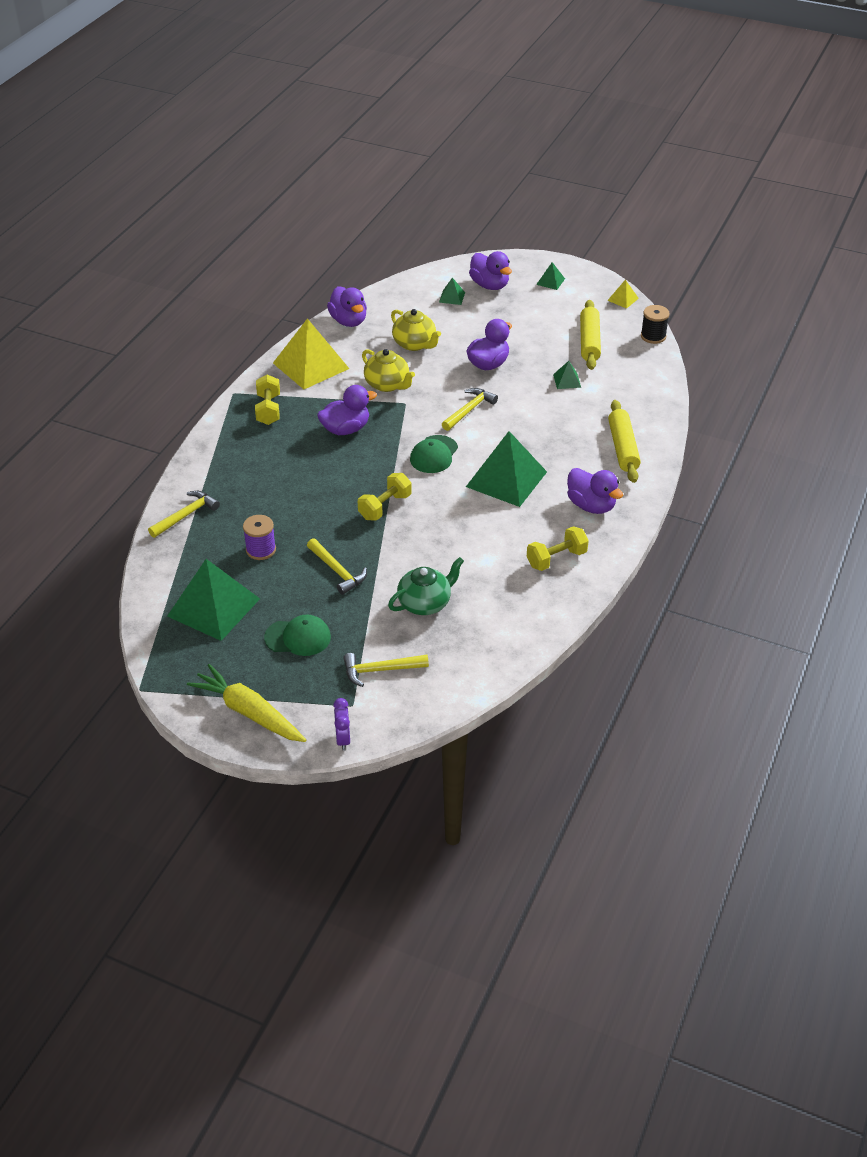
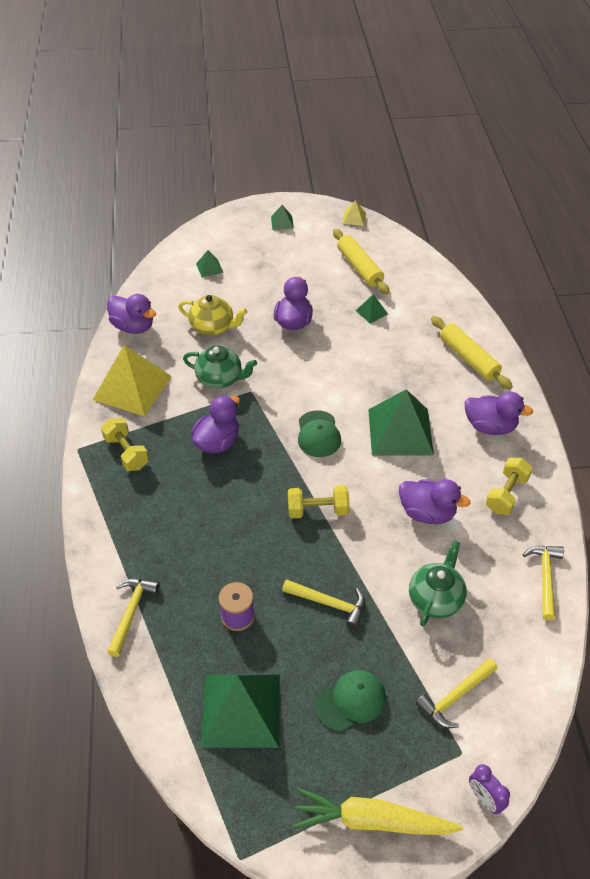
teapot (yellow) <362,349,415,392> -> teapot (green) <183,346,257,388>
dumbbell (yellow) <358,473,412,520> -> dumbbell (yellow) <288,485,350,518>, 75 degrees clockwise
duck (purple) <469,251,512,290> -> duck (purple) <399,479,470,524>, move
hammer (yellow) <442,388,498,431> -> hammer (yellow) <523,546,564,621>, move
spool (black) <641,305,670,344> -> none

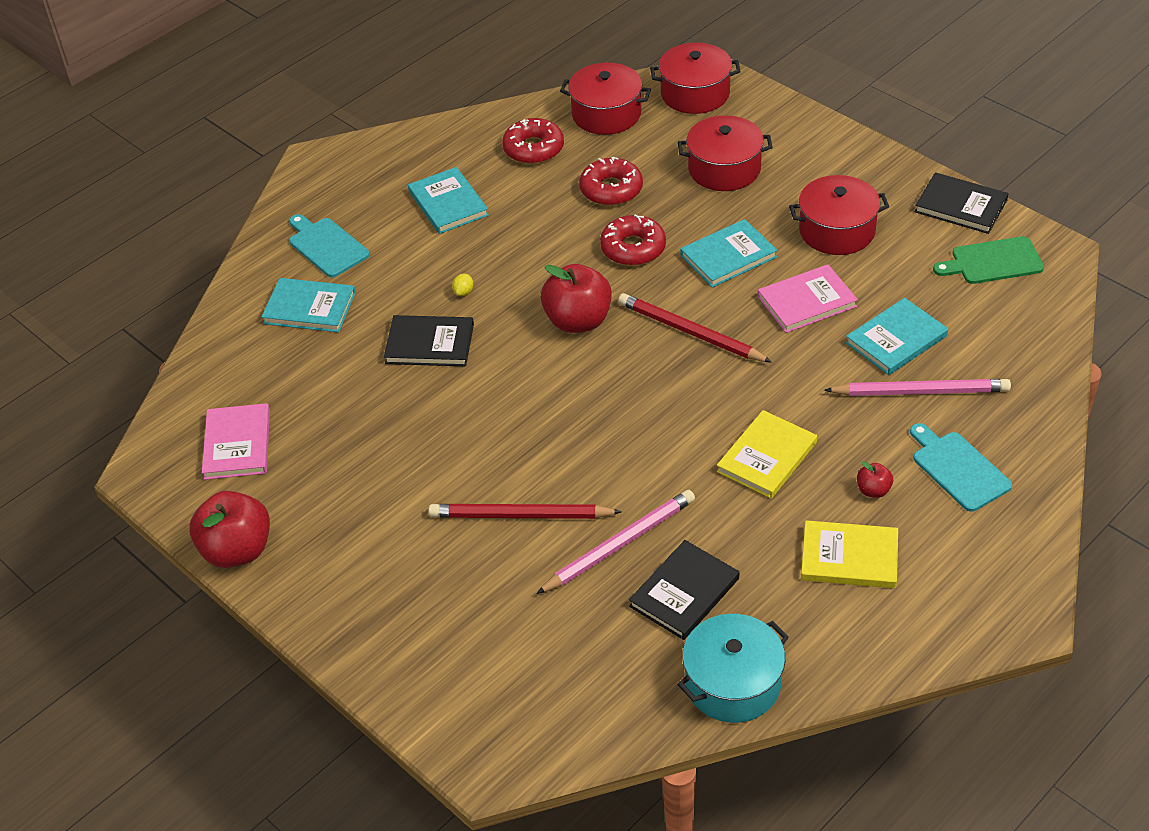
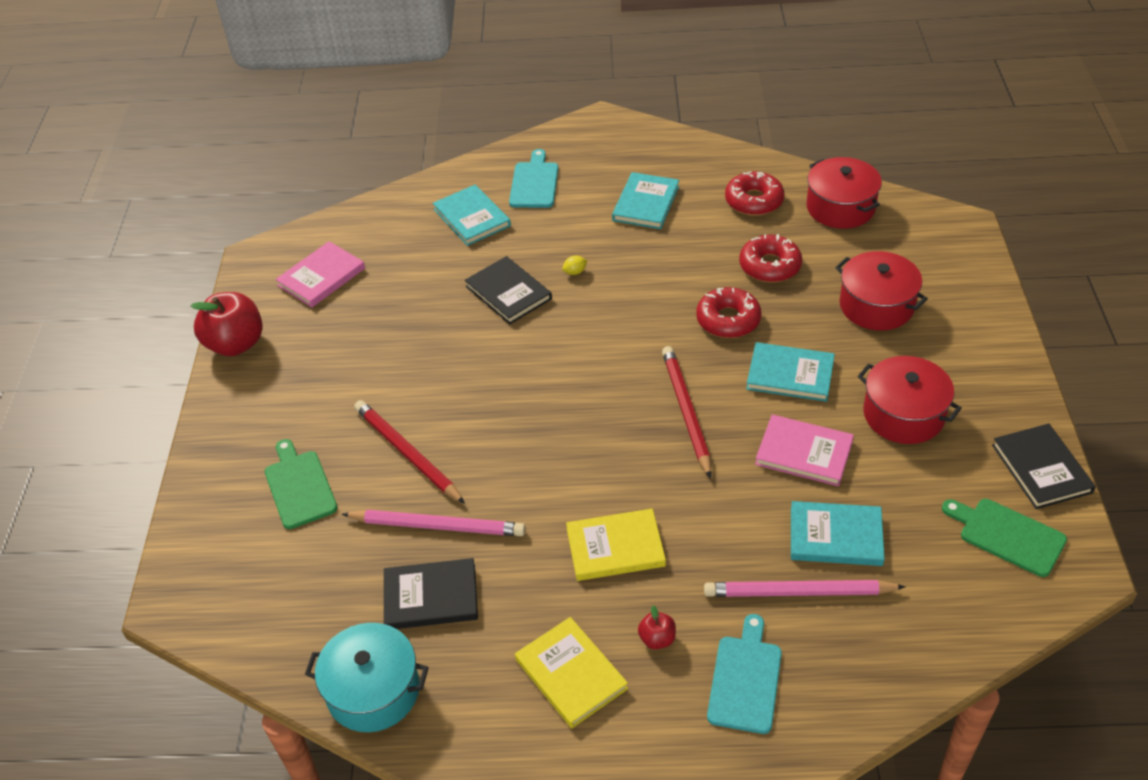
none -> cutting board (green) <265,439,338,529>
pencil (pink) <824,379,1011,396> -> pencil (pink) <704,580,905,597>, 135 degrees clockwise
apple (red) <541,264,612,333> -> none
pot (red) <650,43,741,114> -> none

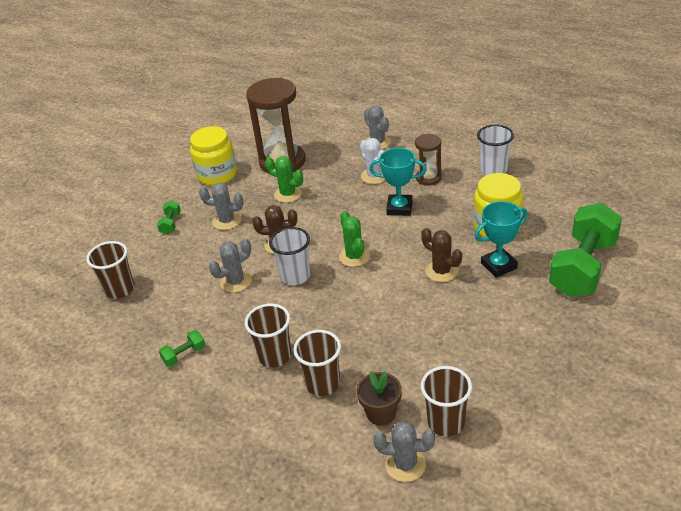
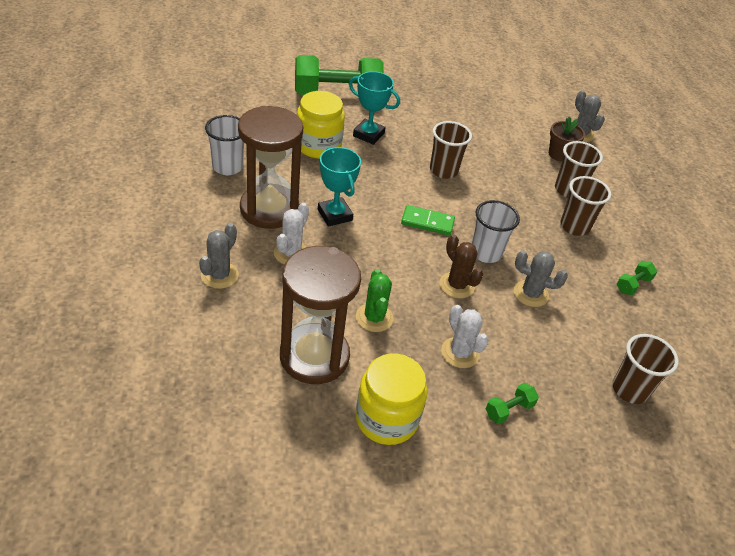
hourglass (brown) <415,134,442,186> -> hourglass (brown) <238,106,303,229>, x1.93
cactus (green) <339,211,370,267> -> domino (green) <401,205,455,236>
cup (brown) <421,366,472,436> -> cup (brown) <430,121,472,179>, move
cactus (grey) <199,183,244,230> -> cactus (white) <441,305,489,368>
dumbbell (green) <159,330,206,367> -> dumbbell (green) <617,261,657,295>, 60 degrees counterclockwise
cactus (brown) <421,228,462,282> -> none

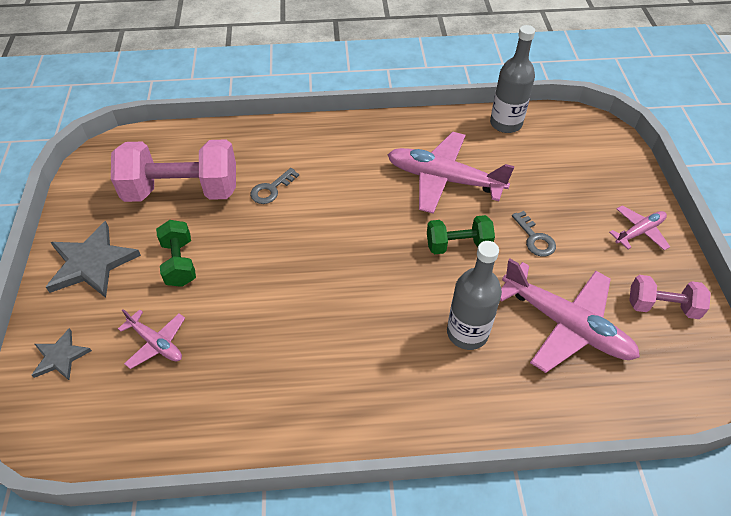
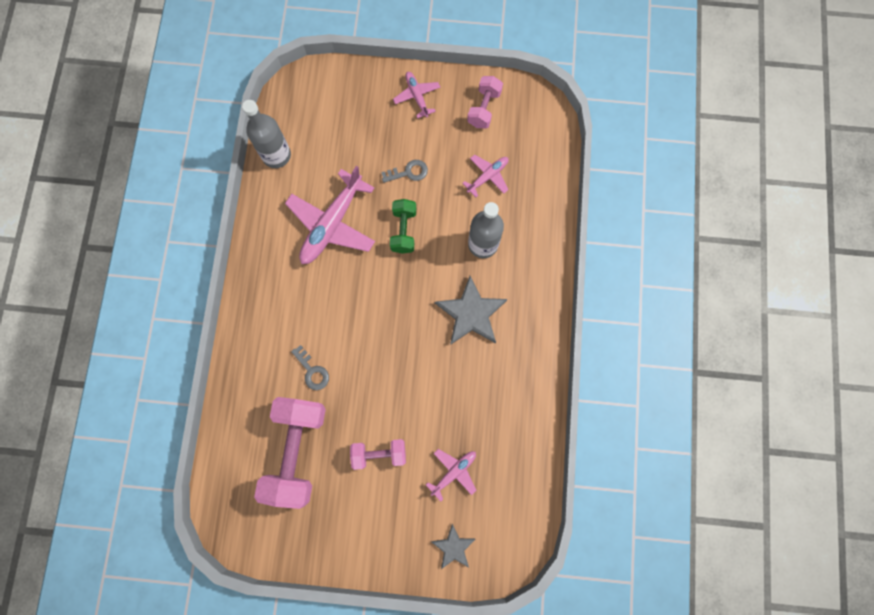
dumbbell (green) <156,220,196,287> -> dumbbell (pink) <350,439,406,470>
star (grey) <46,221,141,298> -> star (grey) <435,276,508,345>, move
plane (pink) <500,259,640,373> -> plane (pink) <462,154,509,197>, x0.52

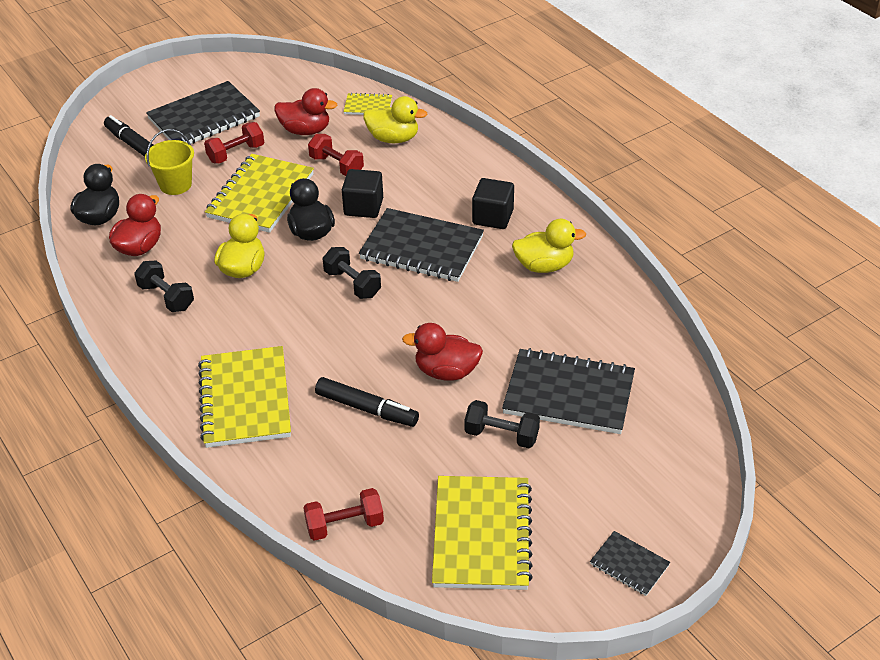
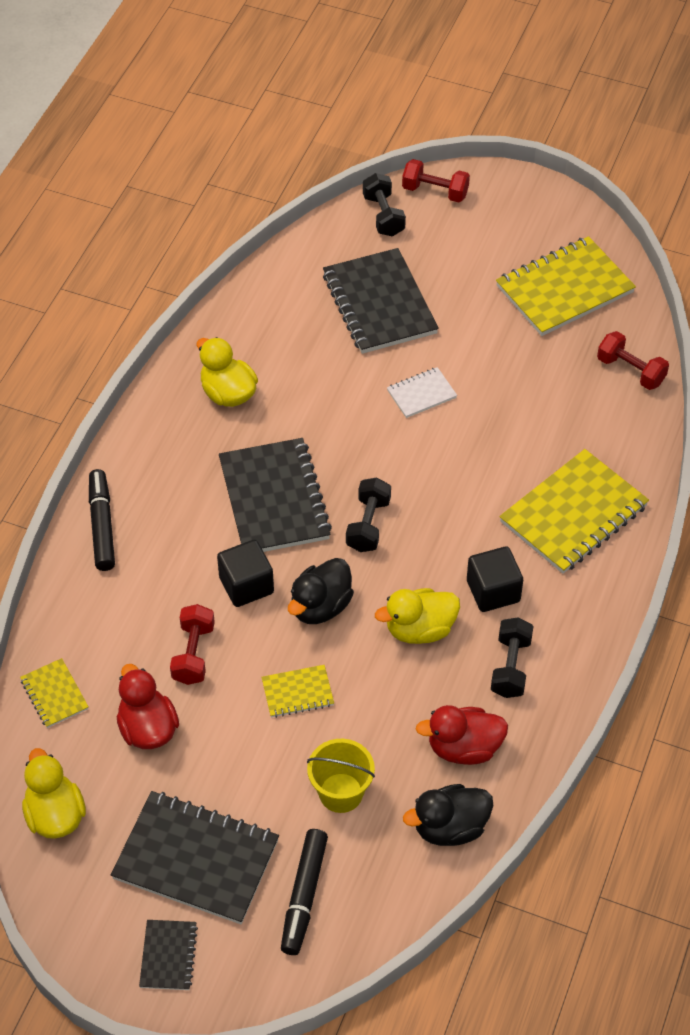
duck (yellow) <363,96,427,143> -> duck (yellow) <22,748,86,839>, move
marker (black) <315,377,419,427> -> marker (black) <89,469,115,571>, move
notebook (black) <590,531,670,596> -> notebook (black) <139,920,198,990>, move
notebook (yellow) <205,154,314,233> -> notebook (yellow) <262,665,334,718>, x0.49
dumbbell (black) <464,400,540,448> -> dumbbell (black) <363,173,406,237>, move
duck (red) <402,323,483,381> -> notebook (white) <387,367,457,418>
dumbbell (red) <204,122,264,164> -> dumbbell (red) <402,159,470,203>, move
cube (black) <472,178,514,229> -> cube (black) <467,546,523,612>, move

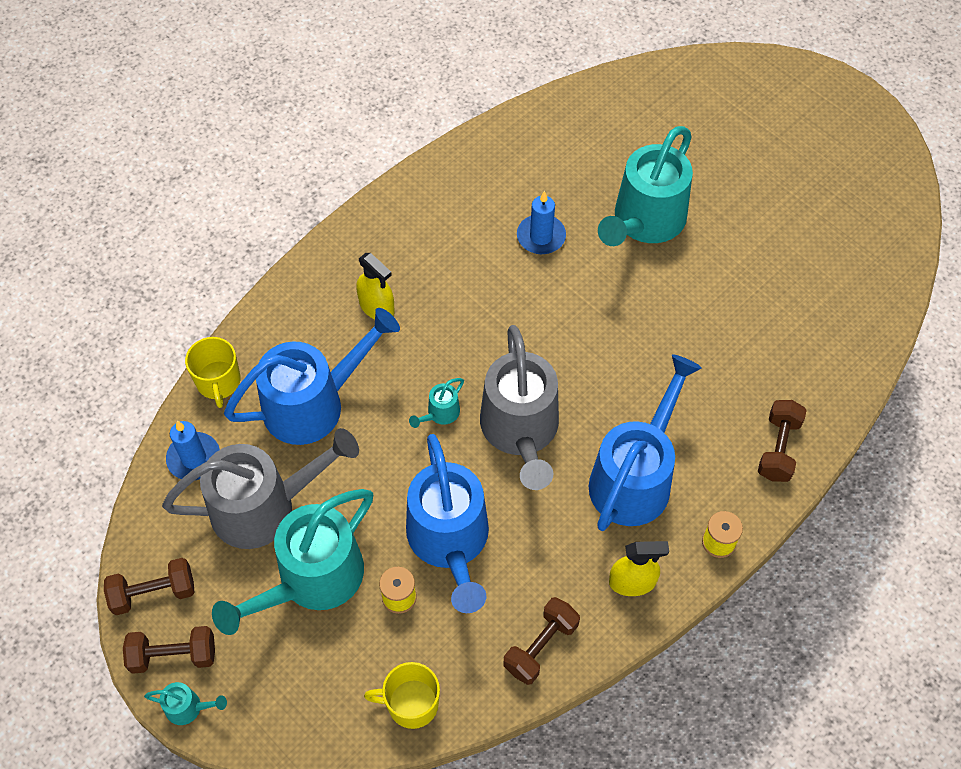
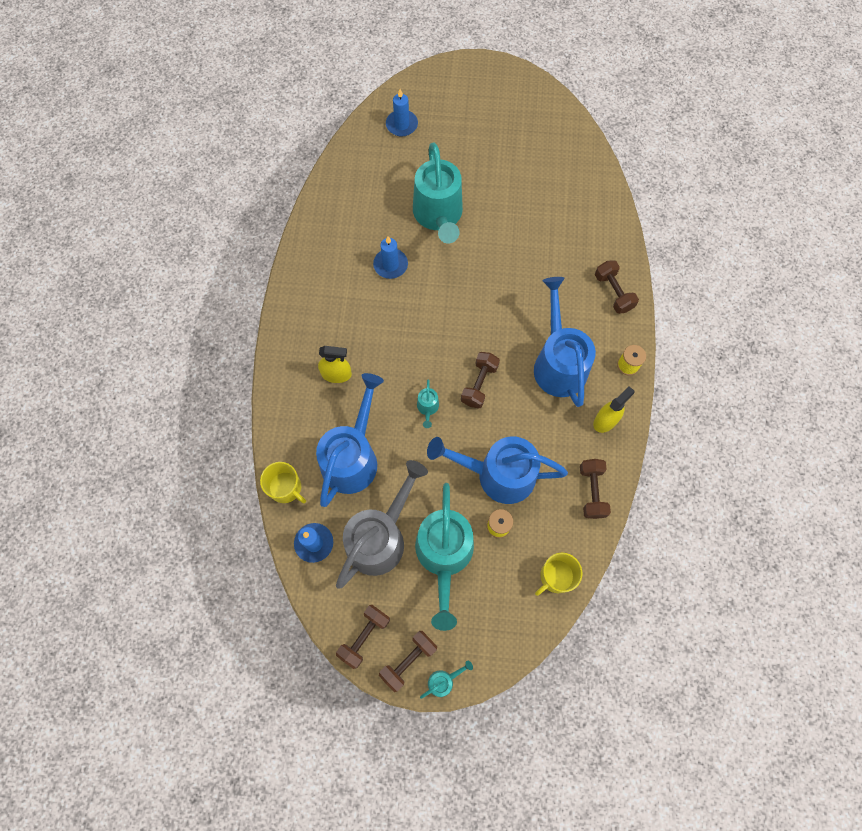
none -> candle (blue) <386,89,418,137>
watering can (blue) <406,434,489,613> -> watering can (blue) <427,436,568,504>, 150 degrees clockwise
watering can (grey) <480,325,559,490> -> dumbbell (brown) <461,352,500,409>

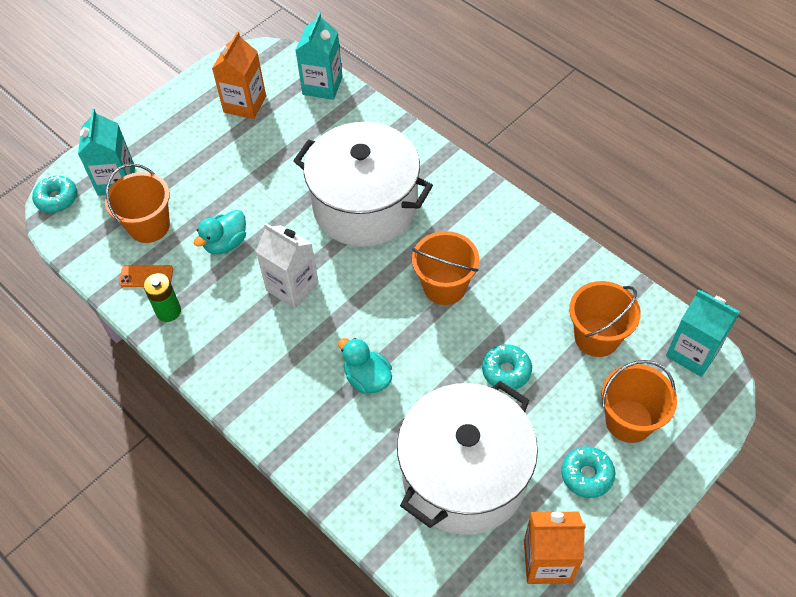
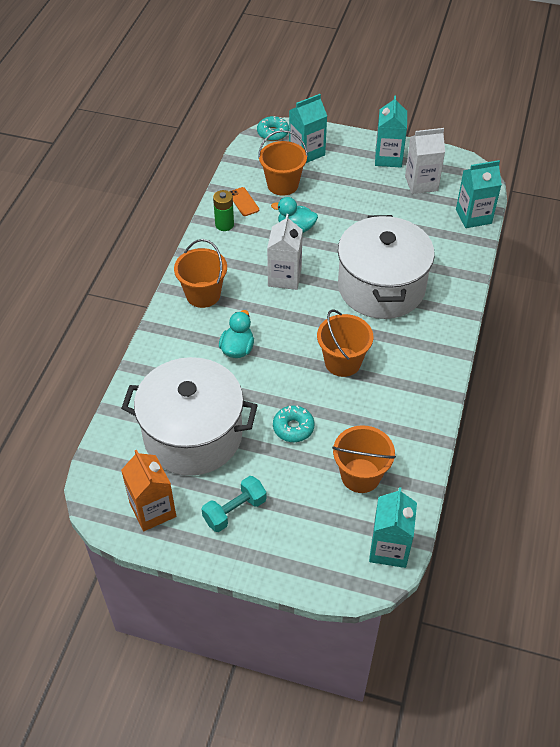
bucket (orange) <601,360,677,443> -> bucket (orange) <174,239,227,308>, move
donut (turquoise) <561,446,615,498> -> dumbbell (turquoise) <202,476,266,532>
none -> carton (turquoise) <375,95,407,167>
carton (orange) <212,31,266,119> -> carton (white) <405,128,445,194>

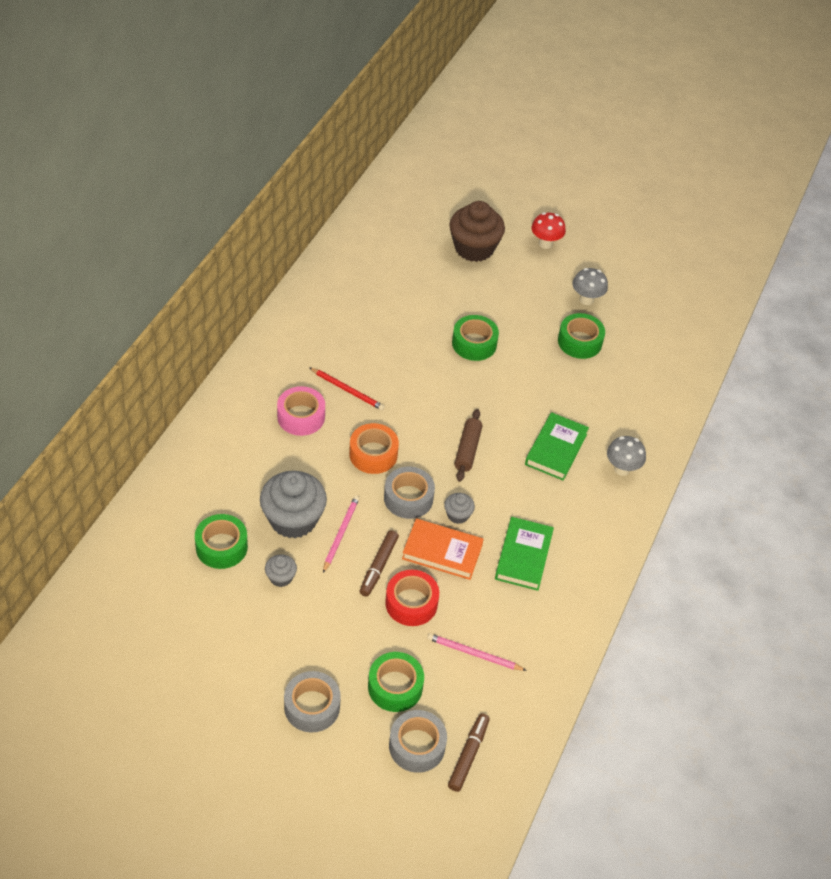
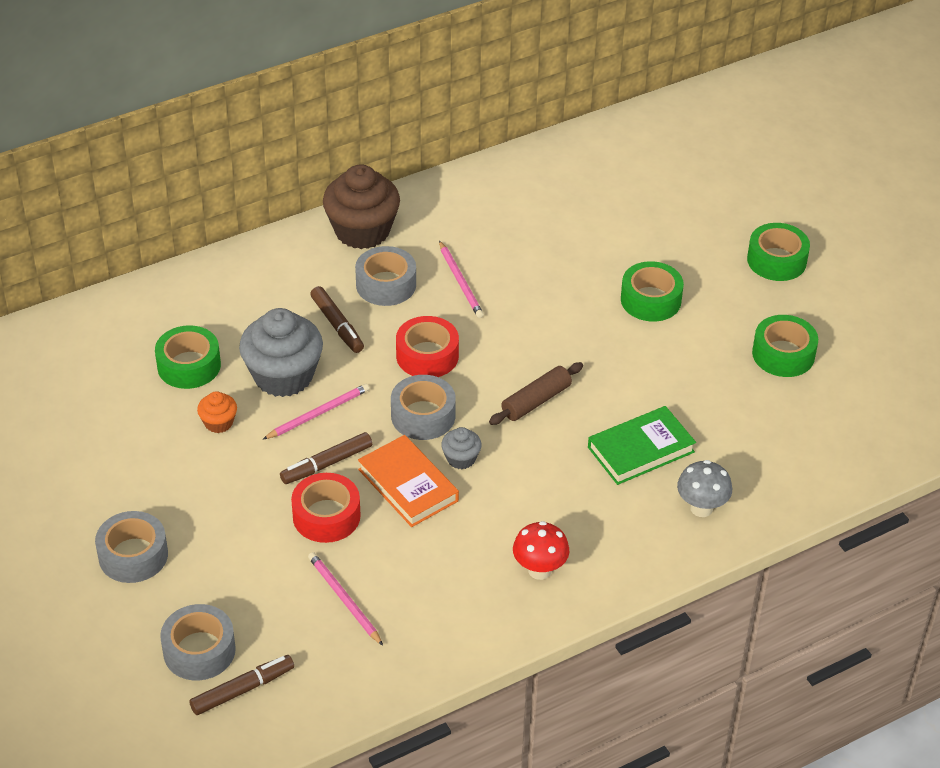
cupcake (grey) <265,554,297,587> -> cupcake (orange) <197,391,237,433>
none -> marker (brown) <310,286,364,353>
cupcake (brown) <449,201,505,262> -> cupcake (brown) <323,164,400,249>, move
tape (pink) <277,386,325,436> -> tape (grey) <355,246,416,306>
tape (orange) <349,423,399,474> -> tape (red) <396,316,459,377>
pencil (red) <309,367,385,410> -> pencil (pink) <439,241,484,318>
mushroom (red) <532,212,566,249> -> mushroom (red) <513,521,569,580>, move
tape (green) <368,652,424,712> -> tape (green) <747,223,810,281>, move
book (green) <495,517,554,591> -> none
mushroom (grey) <573,268,608,305> -> none

